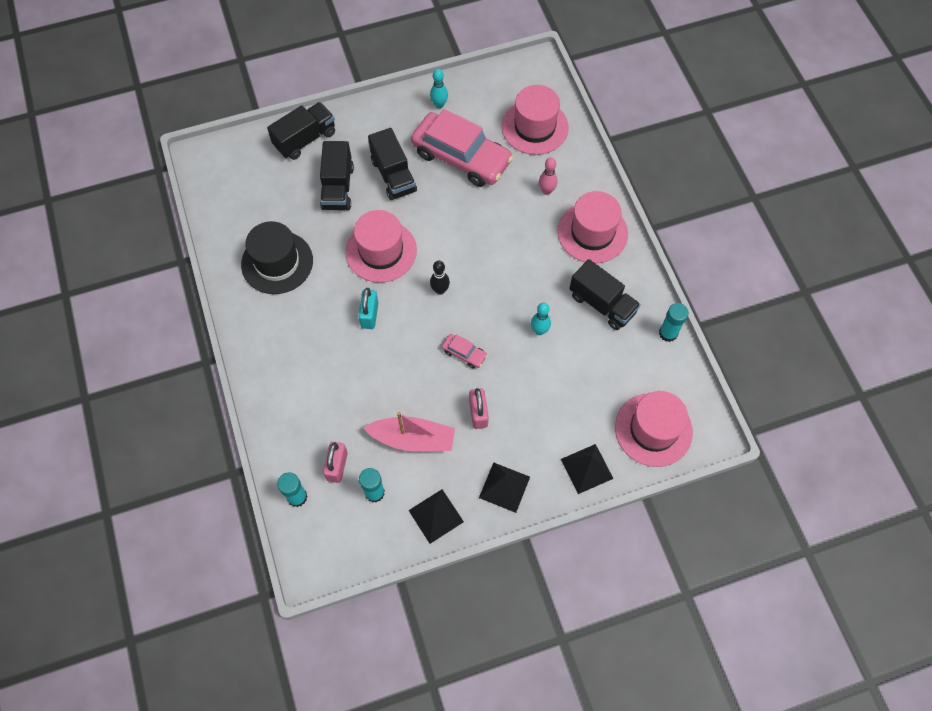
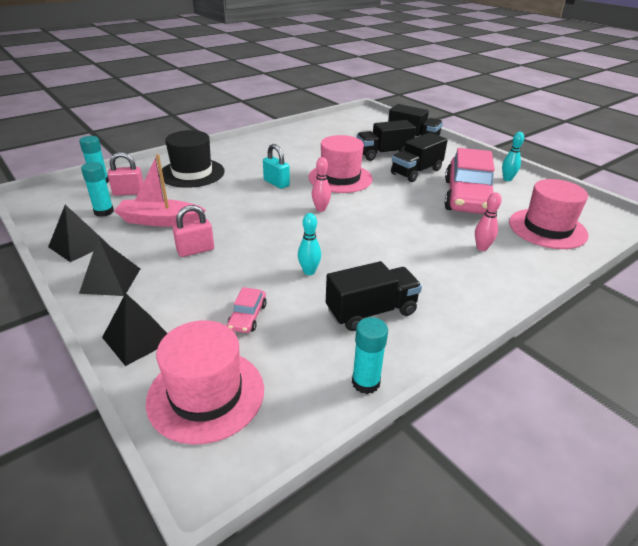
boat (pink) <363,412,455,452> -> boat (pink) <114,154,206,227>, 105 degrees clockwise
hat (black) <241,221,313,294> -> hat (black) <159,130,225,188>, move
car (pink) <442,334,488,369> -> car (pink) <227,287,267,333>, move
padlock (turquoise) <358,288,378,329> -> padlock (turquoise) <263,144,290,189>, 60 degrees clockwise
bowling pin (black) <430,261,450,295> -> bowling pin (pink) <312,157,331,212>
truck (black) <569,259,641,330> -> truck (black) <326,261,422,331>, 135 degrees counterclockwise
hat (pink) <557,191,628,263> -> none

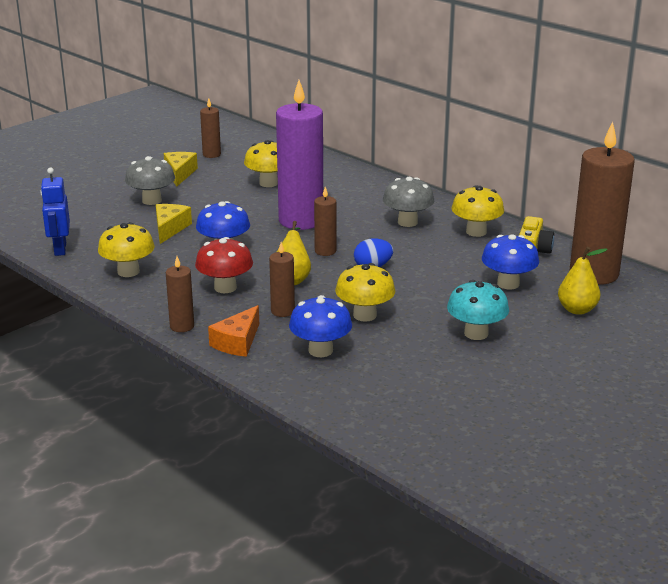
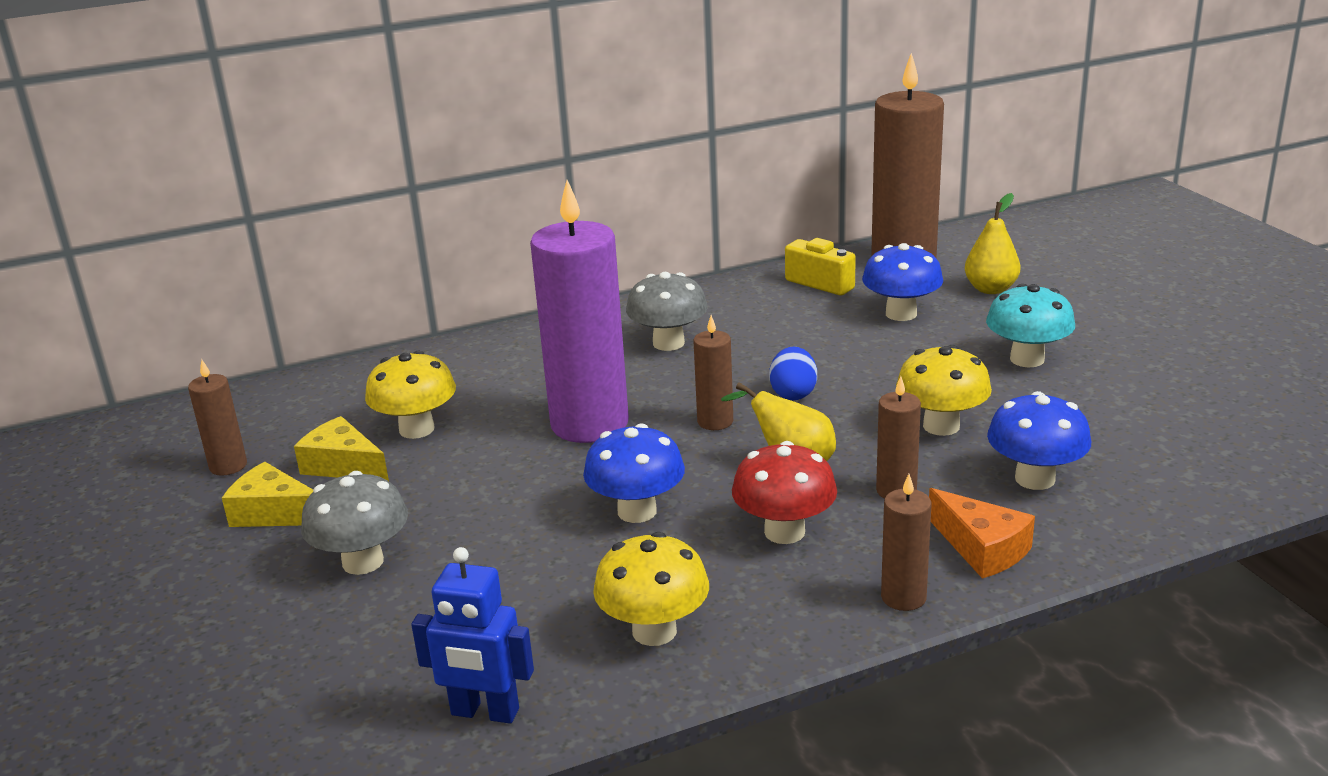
cheese (yellow) <156,204,192,244> -> cheese (yellow) <294,416,389,481>, move
mushroom (yellow) <452,185,504,237> -> none

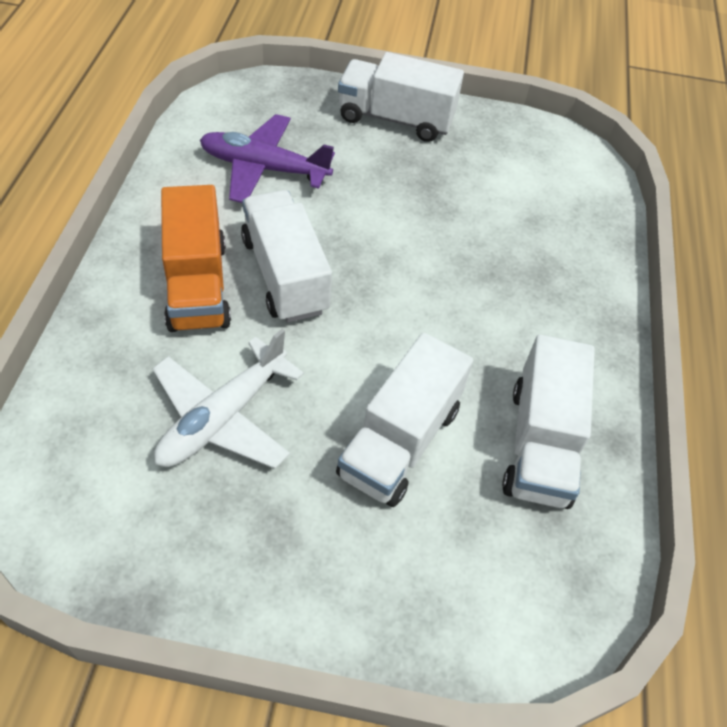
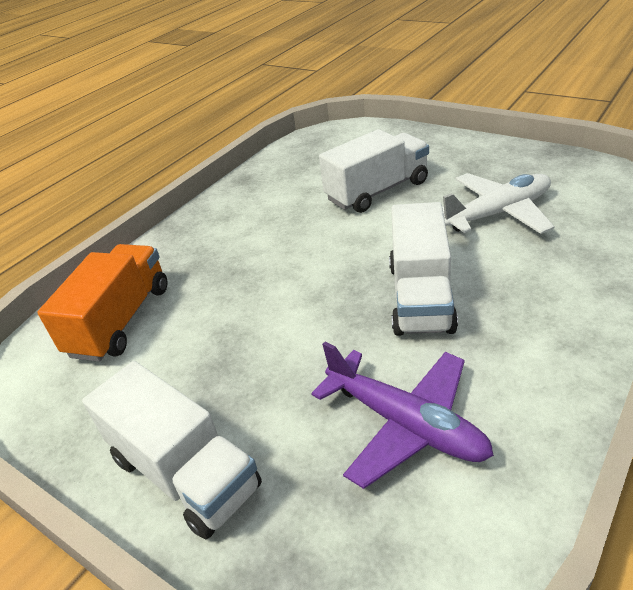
truck (orange) <161,185,231,332> -> truck (orange) <37,244,167,362>, move
truck (white) <502,334,595,509> -> none

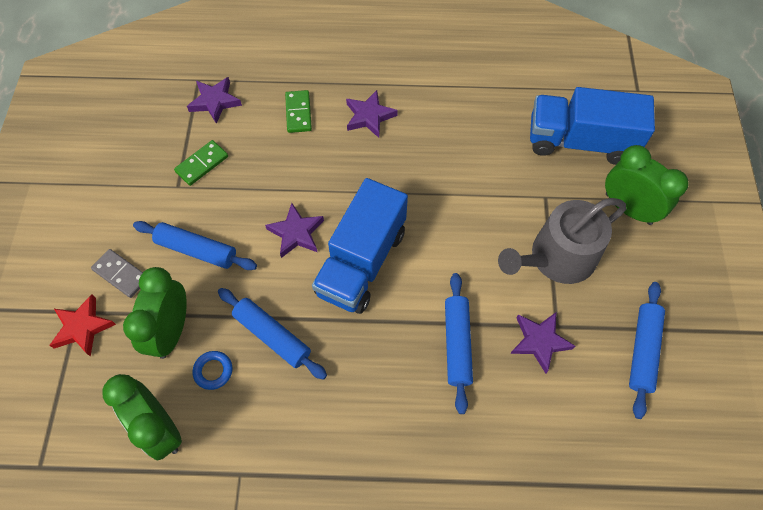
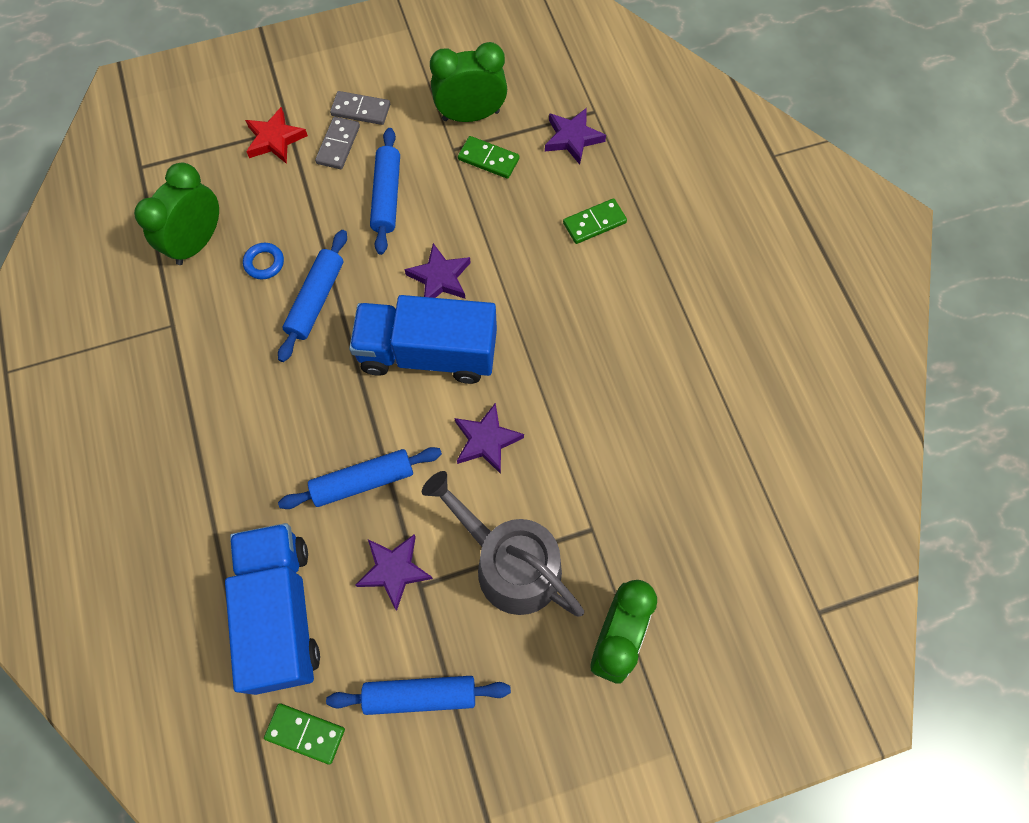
truck (blue) <530,87,655,165> -> truck (blue) <225,523,320,695>, move
none -> domino (green) <264,704,345,764>
none -> domino (grey) <330,91,390,125>
clock (green) <123,267,187,359> -> clock (green) <430,42,507,122>, move
star (purple) <346,90,398,138> -> star (purple) <455,402,524,474>, move

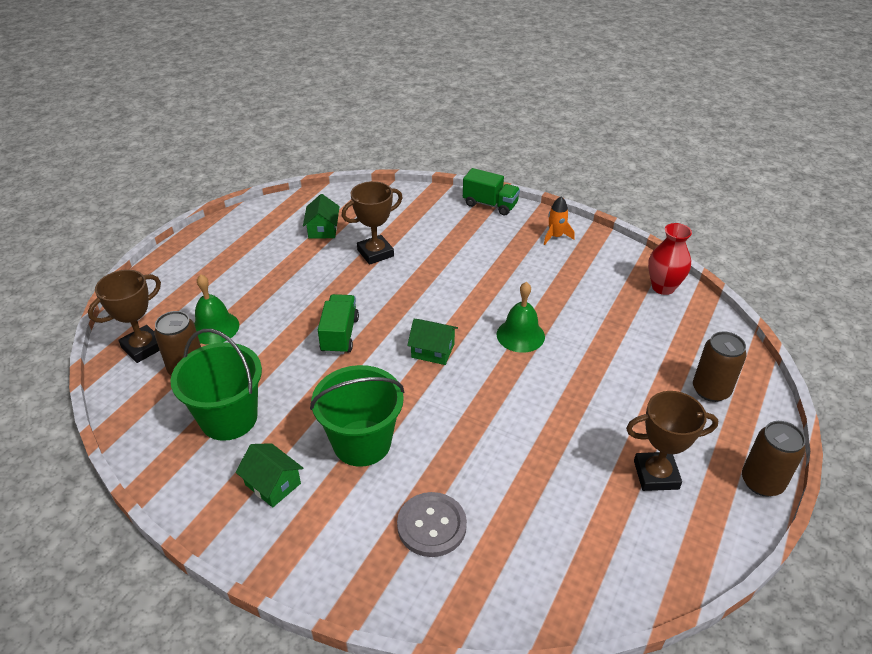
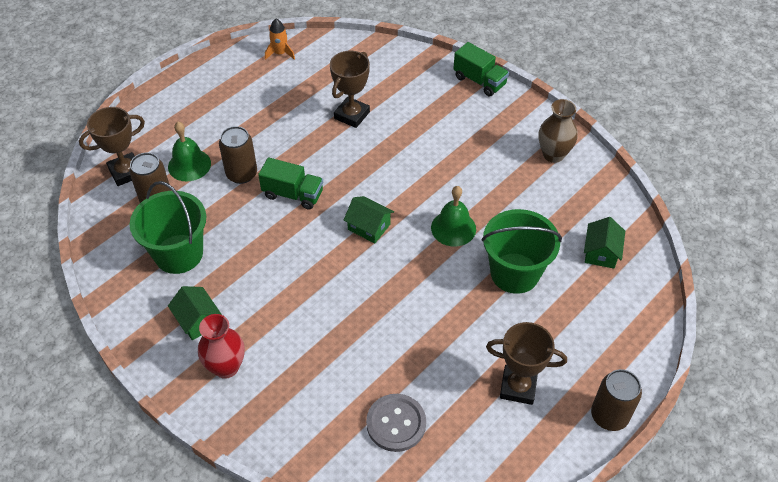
vase (red) <648,223,692,295> -> vase (red) <198,314,245,379>, move
can (brown) <693,331,747,402> -> can (brown) <219,126,257,184>, move
truck (green) <318,294,359,354> -> truck (green) <258,157,323,210>, 90 degrees clockwise
rocket (orange) <544,197,574,245> -> rocket (orange) <265,19,295,60>, move
trophy (brown) <342,181,403,265> -> trophy (brown) <330,51,370,128>, 45 degrees counterclockwise
button (grey) <397,492,467,557> -> button (grey) <366,394,426,452>, move
bucket (green) <310,365,404,467> -> bucket (green) <482,209,562,294>, move
none -> vase (brown) <538,99,578,163>
house (green) <303,194,340,239> -> house (green) <584,217,625,269>, move

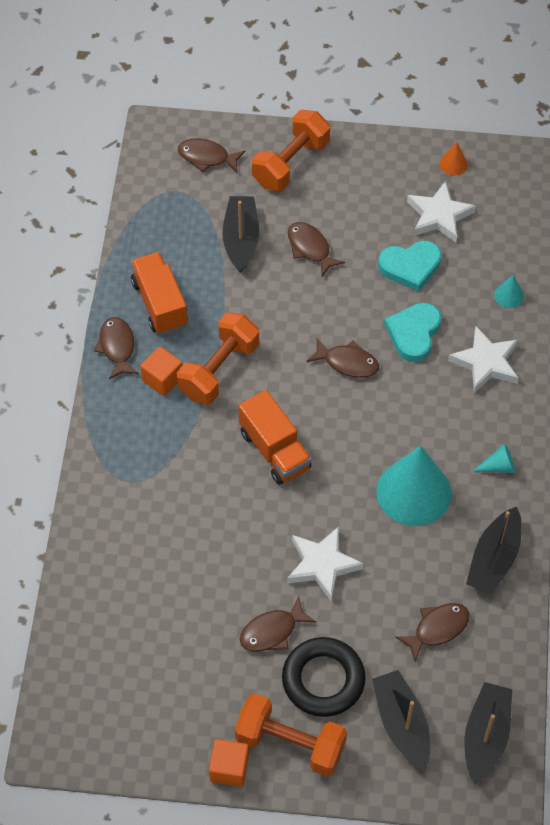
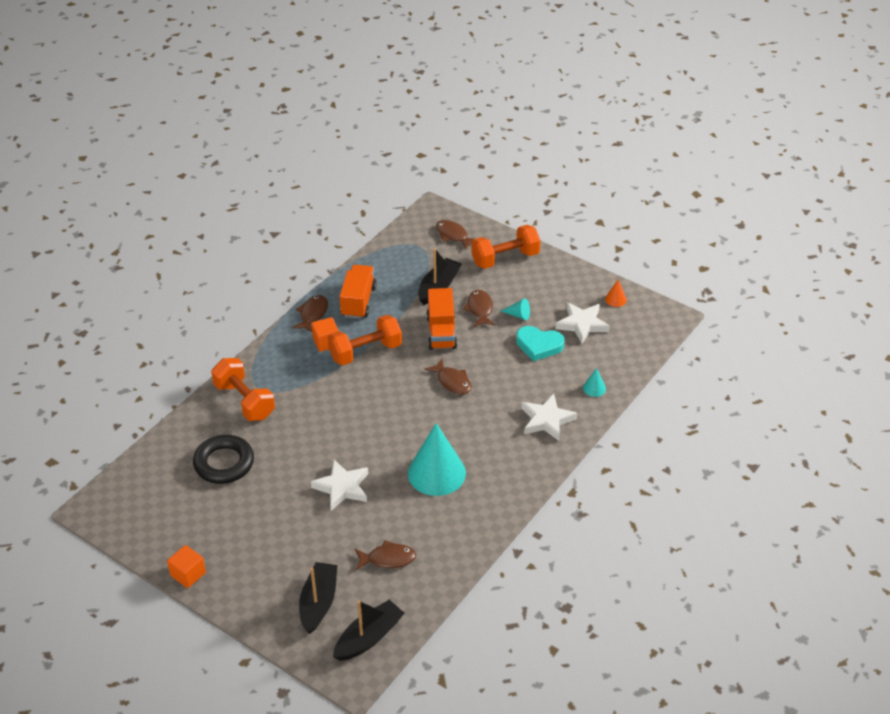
ring (black) <282,637,366,717> -> ring (black) <193,435,254,484>, move
dumbbell (orange) <235,693,347,777> -> dumbbell (orange) <211,358,275,421>, move
truck (orange) <238,390,312,485> -> truck (orange) <426,288,457,350>, move
cone (turquoise) <473,444,515,473> -> cone (turquoise) <501,298,530,320>, move
fish (brown) <240,597,316,652> -> none
heart (turquoise) <384,303,441,362> -> none
boat (black) <466,507,522,595> -> none

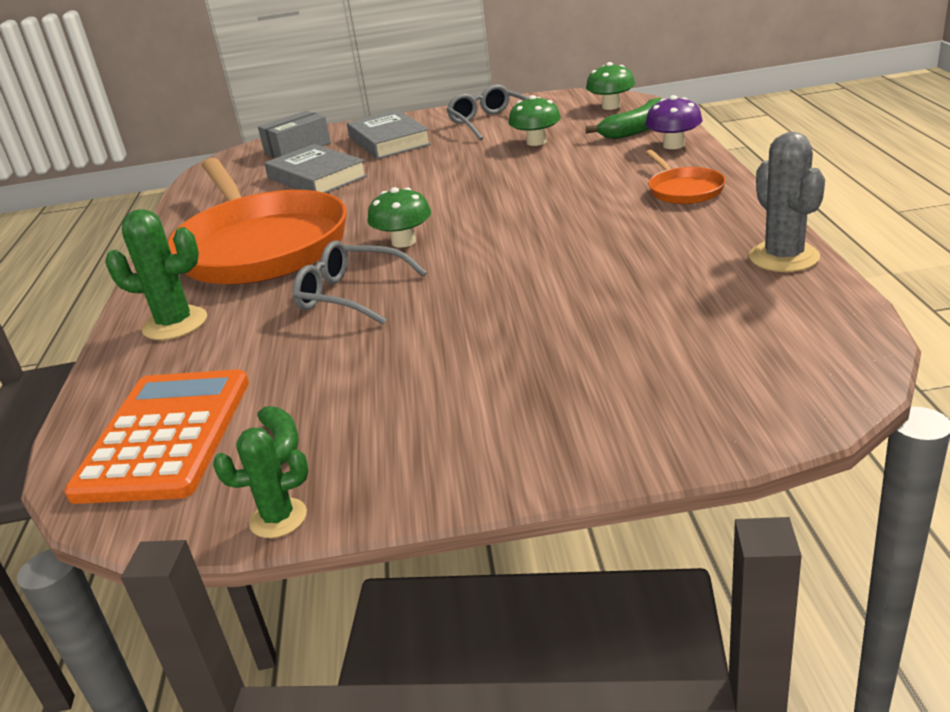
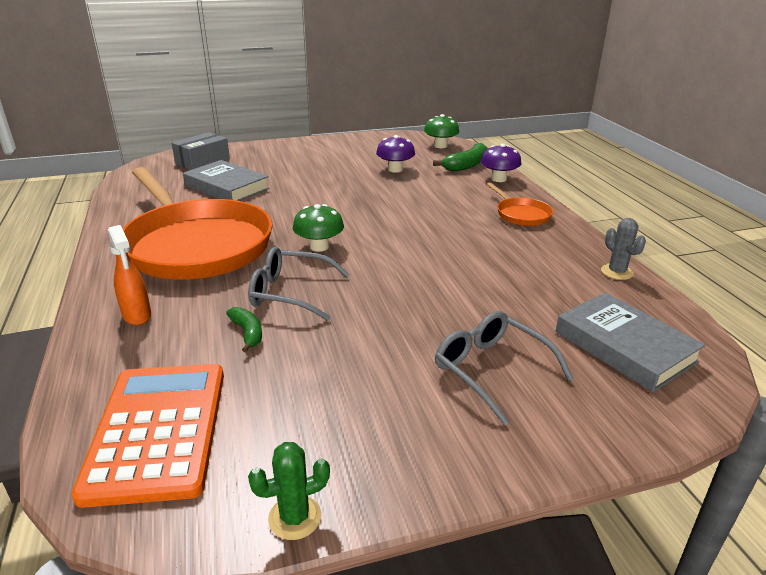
cactus (green) <105,209,207,340> -> spray bottle (orange) <108,225,151,325>
banana (green) <257,406,299,465> -> banana (green) <226,307,262,352>, move
mushroom (green) <508,95,561,146> -> mushroom (purple) <376,135,415,173>
glasses (grey) <446,84,529,140> -> glasses (grey) <435,311,574,425>, move
book (grey) <347,110,431,159> -> book (grey) <555,292,705,392>, move
cactus (grey) <749,132,825,272> -> cactus (grey) <601,218,646,280>, x0.63

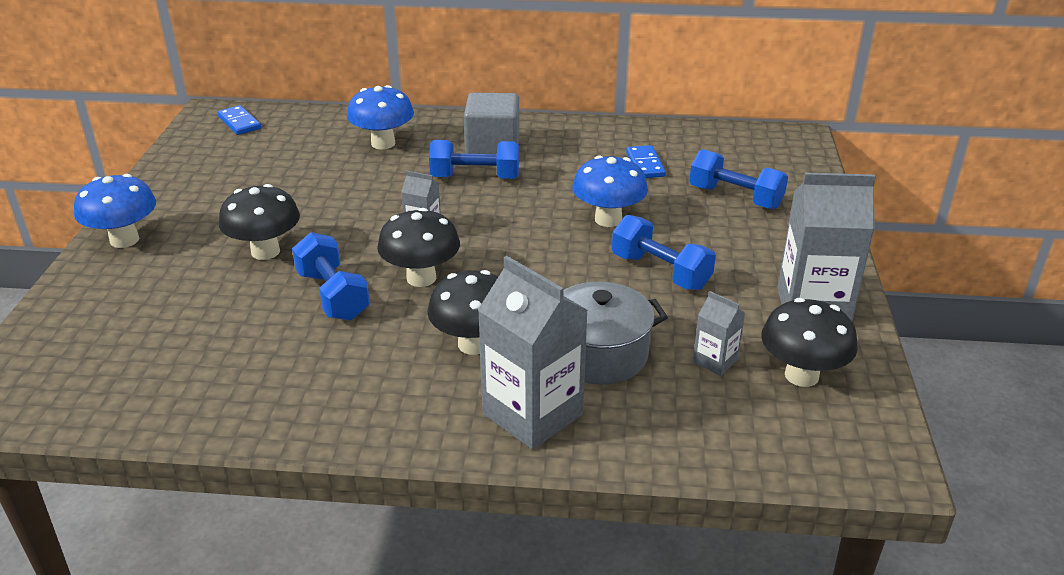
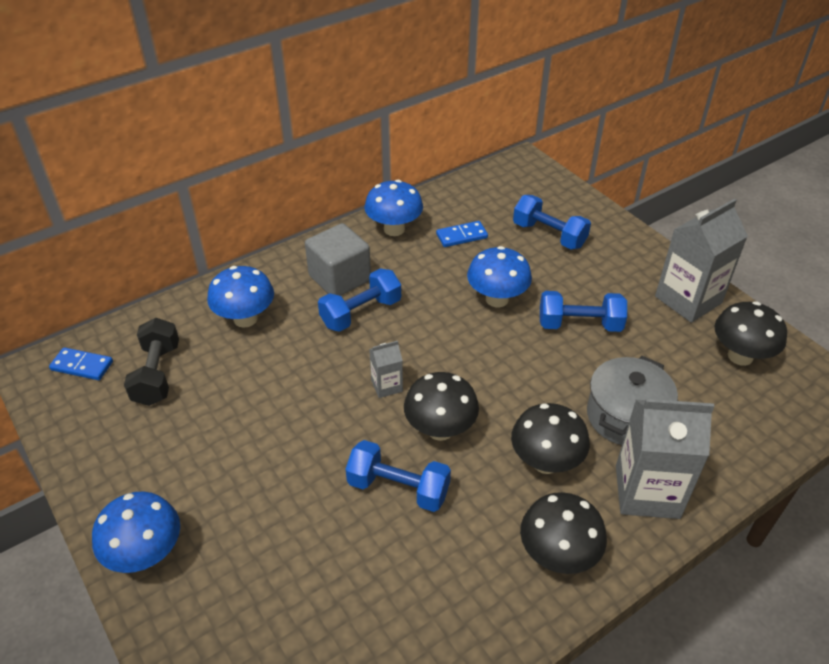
none -> dumbbell (black) <124,318,179,406>
none -> mushroom (blue) <365,180,423,236>
domino (blue) <626,145,666,178> -> domino (blue) <436,221,488,247>, 60 degrees counterclockwise
dumbbell (blue) <689,149,788,209> -> dumbbell (blue) <513,195,591,249>, 45 degrees clockwise
mushroom (black) <219,184,300,260> -> mushroom (black) <520,492,607,574>, move
carton (grey) <693,291,745,376> -> none

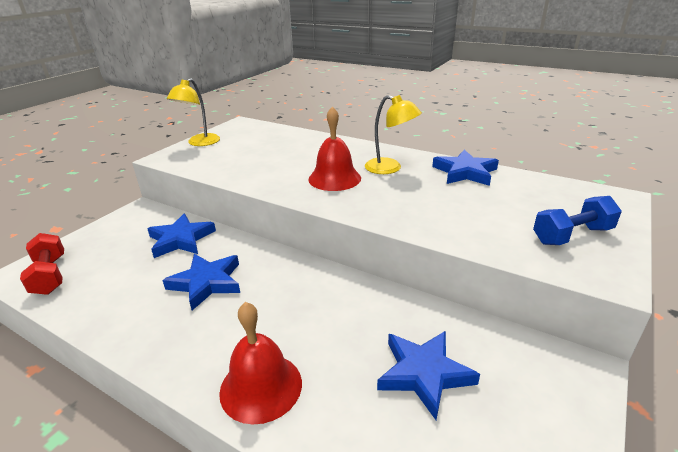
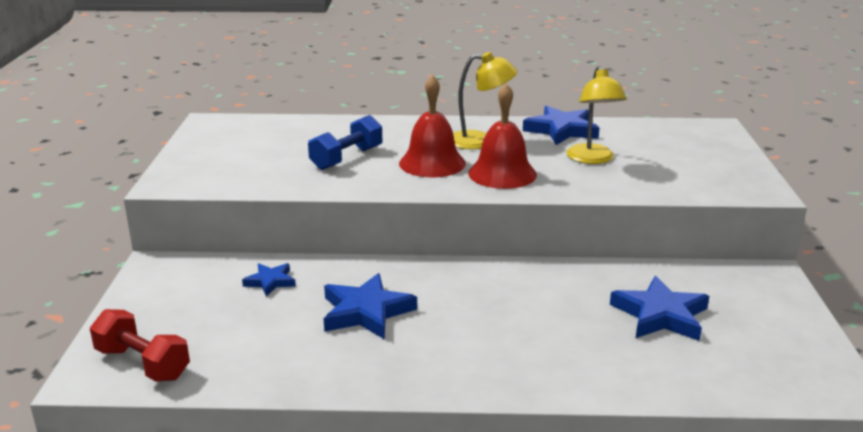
star (blue) <147,214,216,258> -> star (blue) <242,263,296,297>, x0.57
dumbbell (blue) <533,196,622,245> -> dumbbell (blue) <308,115,382,170>, move
bell (red) <219,302,302,424> -> bell (red) <468,84,537,189>, move
lamp (yellow) <167,78,220,146> -> lamp (yellow) <566,66,627,164>, move

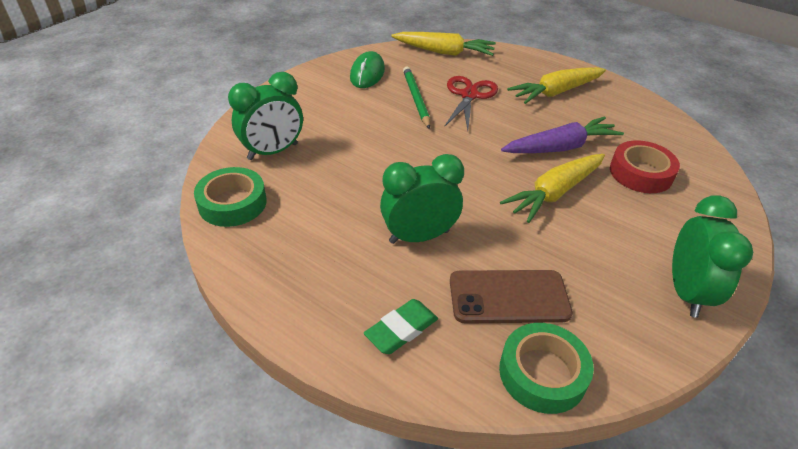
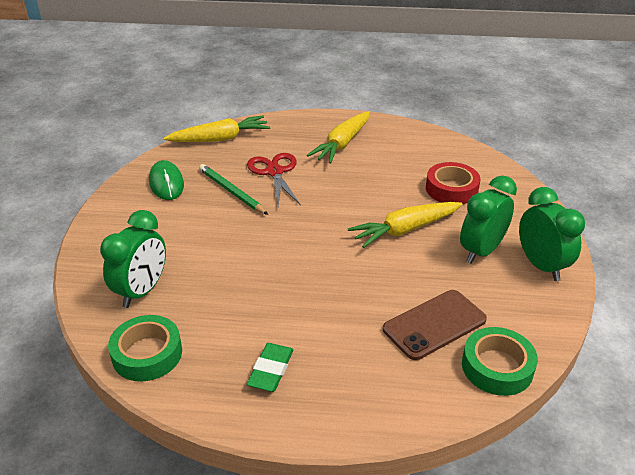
eraser (green) <364,299,438,354> -> eraser (green) <247,343,294,392>, move
carrot (yellow) <500,154,605,223> -> carrot (yellow) <347,202,462,248>, 45 degrees clockwise
clock (green) <380,154,464,244> -> clock (green) <460,176,517,264>, move
carrot (purple) <501,116,624,153> -> none

